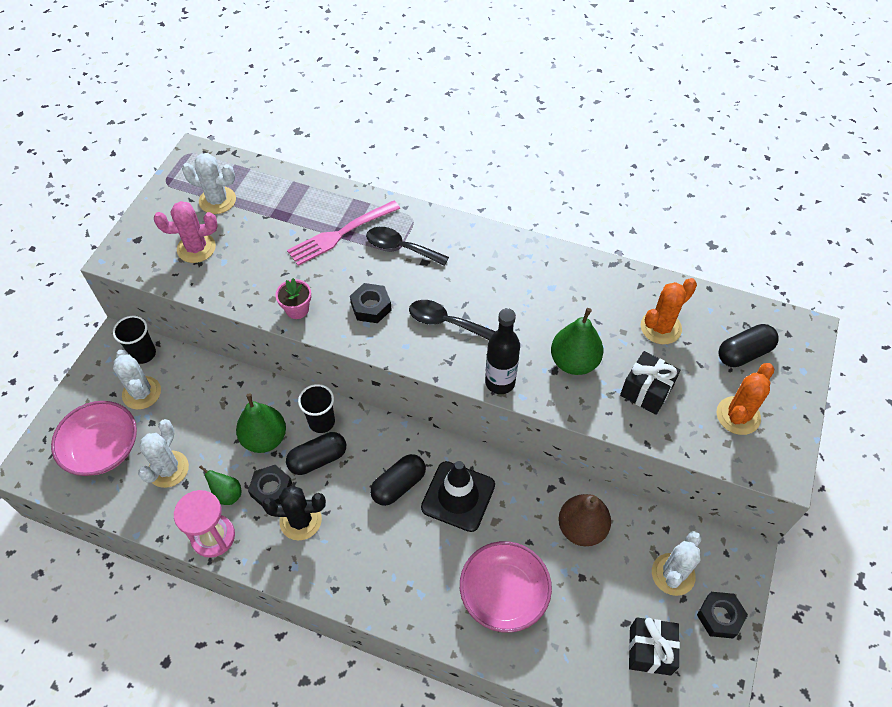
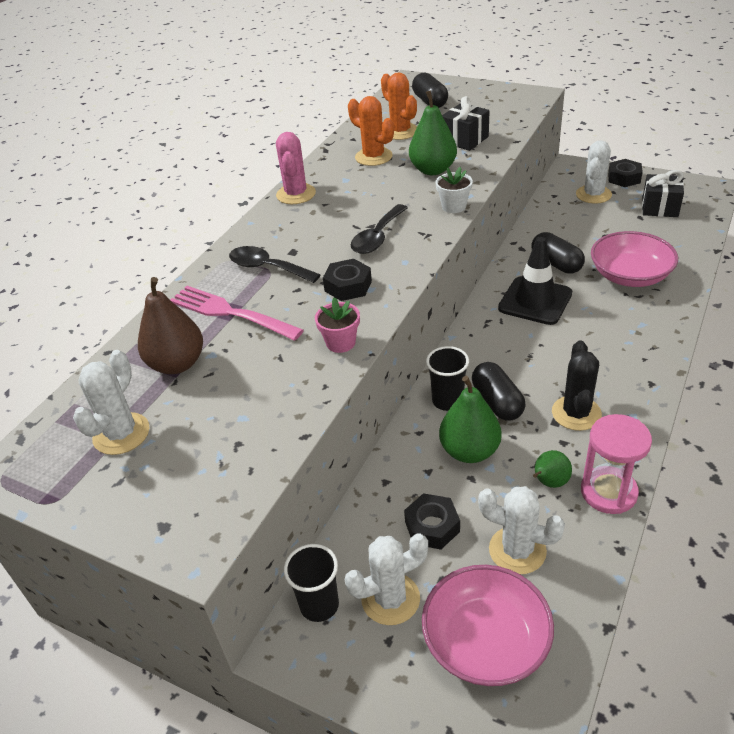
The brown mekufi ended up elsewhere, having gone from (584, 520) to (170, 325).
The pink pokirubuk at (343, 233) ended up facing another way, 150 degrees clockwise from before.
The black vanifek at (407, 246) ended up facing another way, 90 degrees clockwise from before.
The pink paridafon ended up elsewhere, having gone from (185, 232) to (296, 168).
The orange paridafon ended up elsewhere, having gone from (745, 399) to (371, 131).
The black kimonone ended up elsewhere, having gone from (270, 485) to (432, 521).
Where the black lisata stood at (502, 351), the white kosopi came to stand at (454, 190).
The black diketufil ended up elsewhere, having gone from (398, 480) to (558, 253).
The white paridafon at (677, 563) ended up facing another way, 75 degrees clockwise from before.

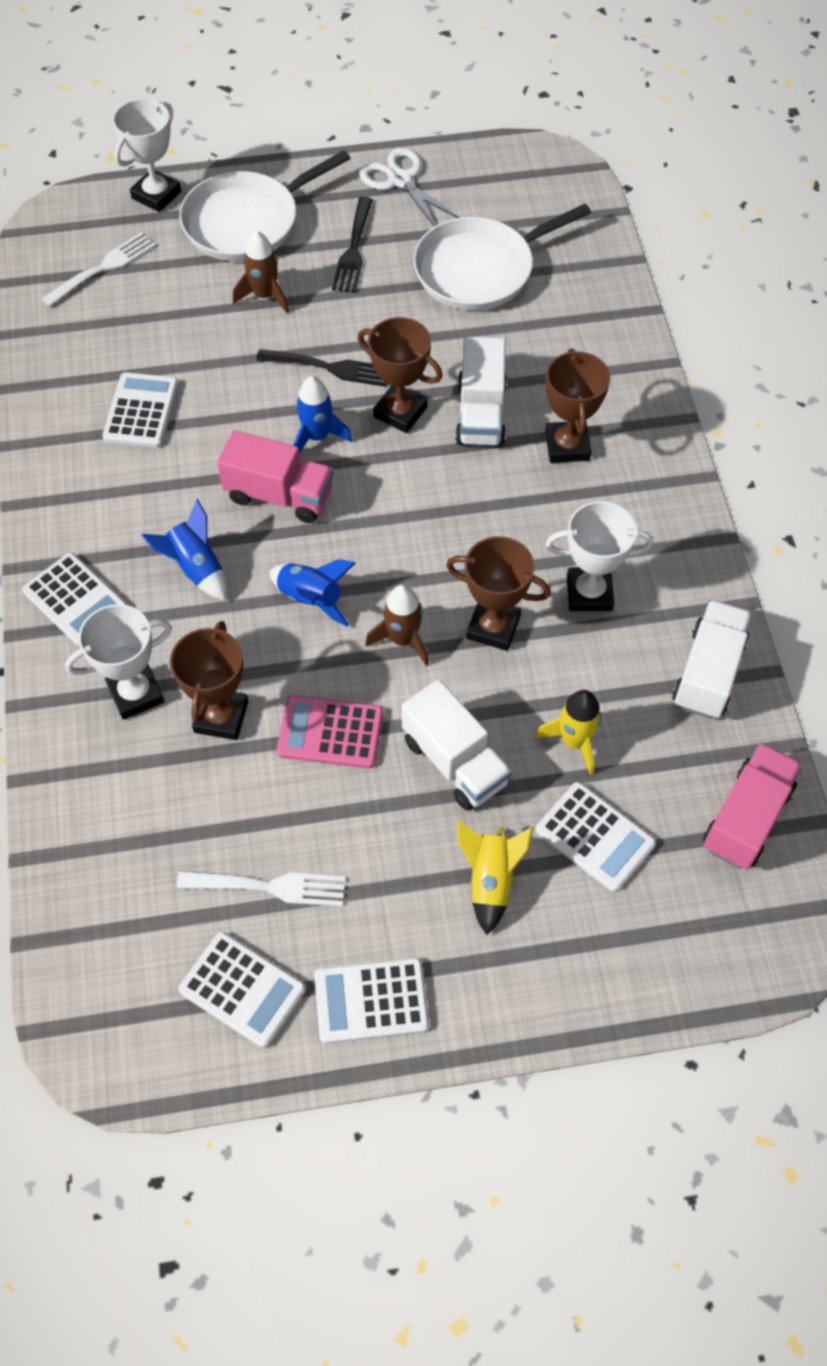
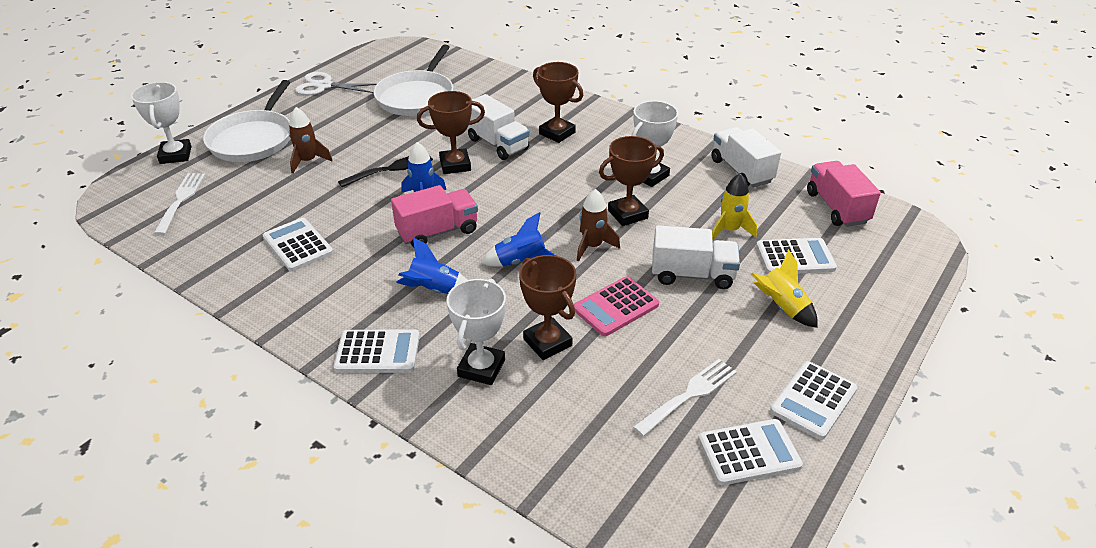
The second view lost the black pokirubuk at (352, 245).

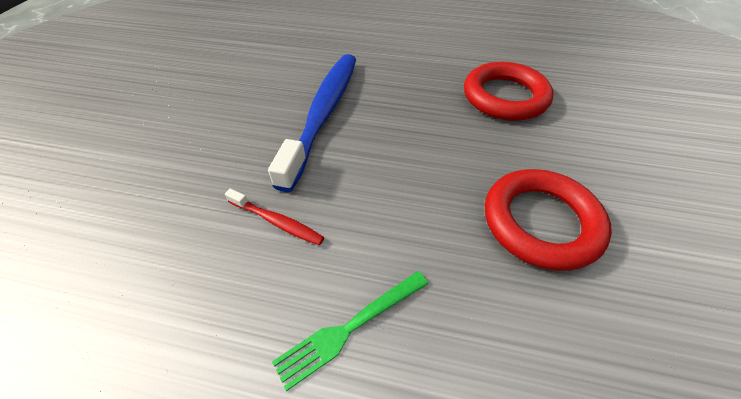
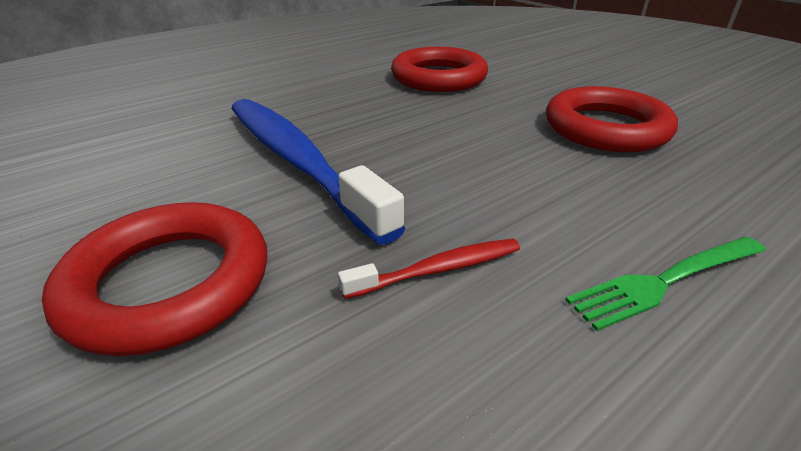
The second view gained the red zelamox at (155, 279).
The green pokirubuk at (350, 331) ended up facing another way, 60 degrees clockwise from before.

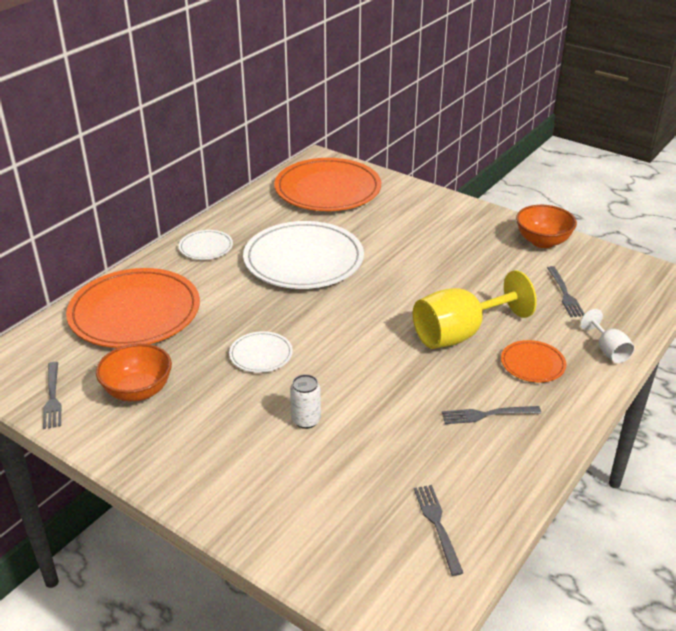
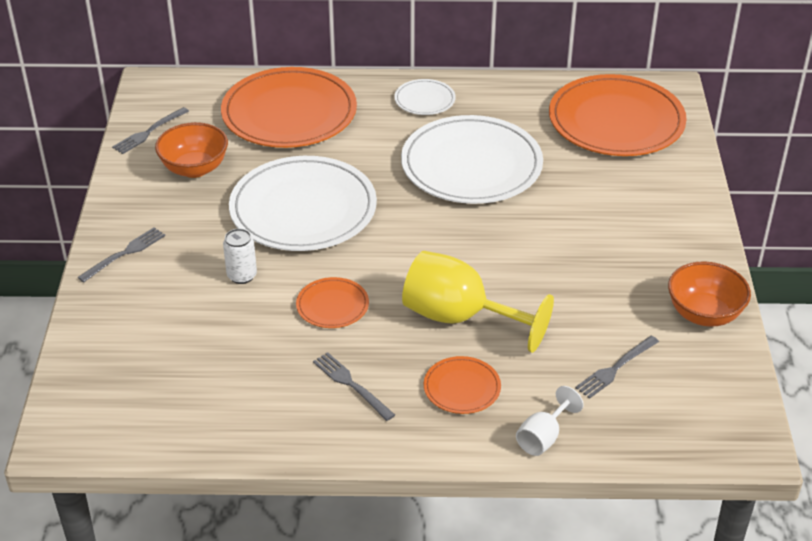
The grey pokirubuk ended up elsewhere, having gone from (438, 530) to (121, 254).
The size of the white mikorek at (261, 352) changed by a factor of 2.18.
The second view gained the orange mikorek at (332, 302).

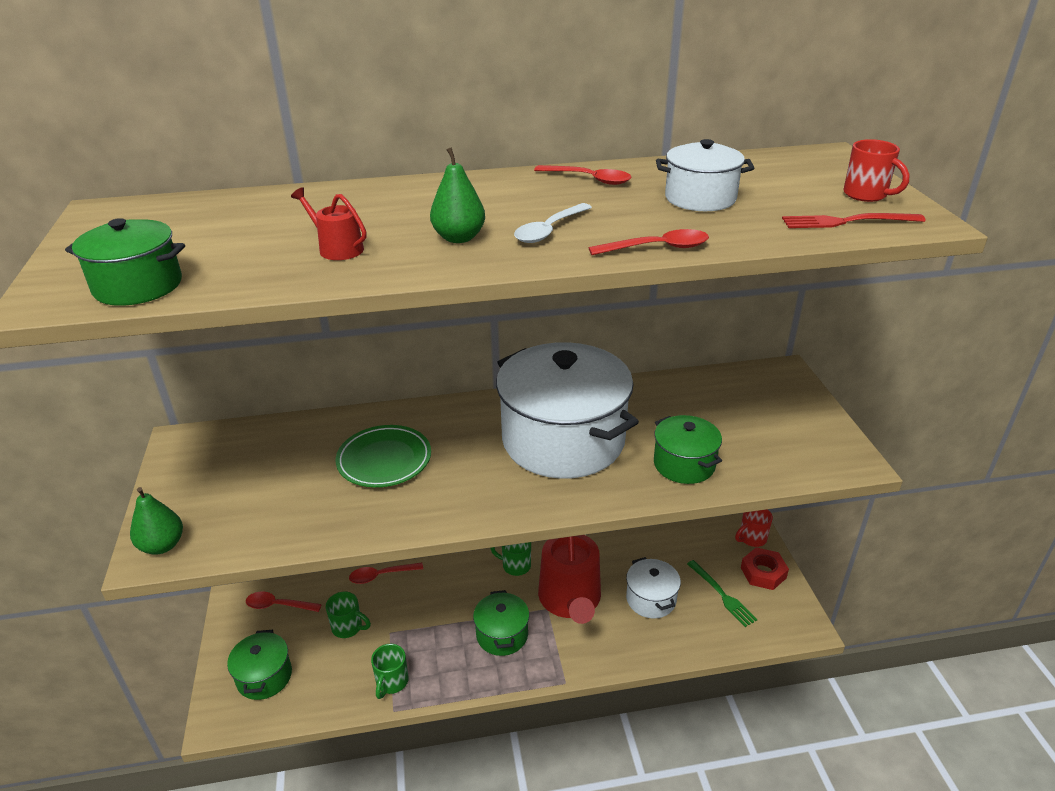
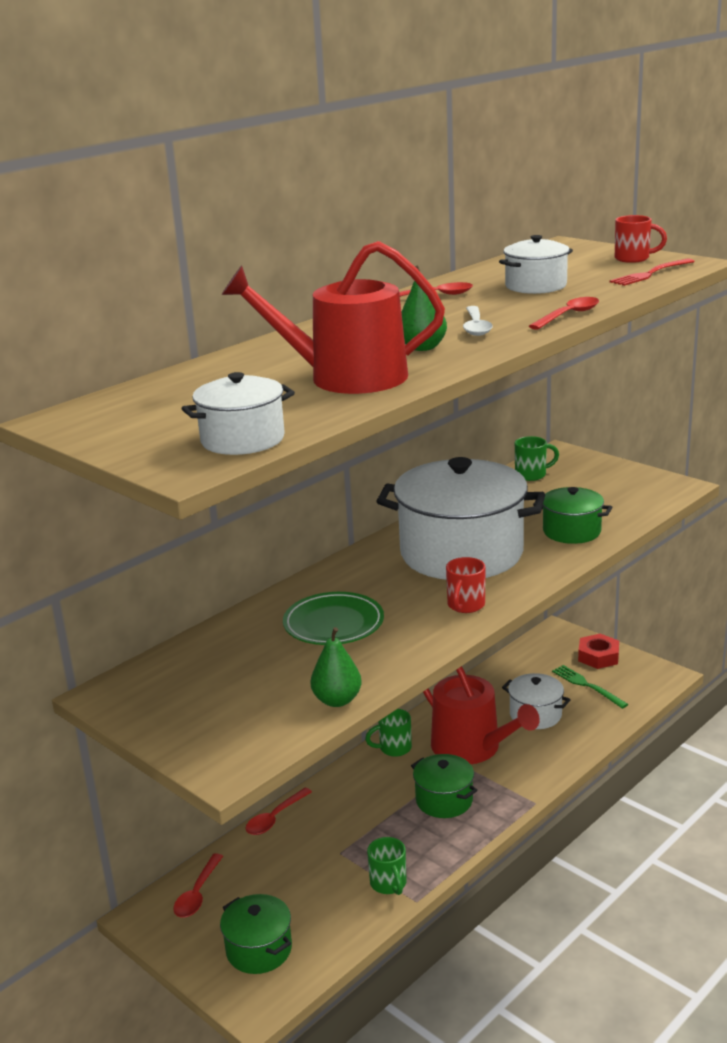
The red vanifek at (284, 602) ended up facing another way, 45 degrees counterclockwise from before.
What was the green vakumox at (125, 262) turned into the white vakumox at (238, 413).
The size of the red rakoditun at (328, 223) changed by a factor of 2.31.
The green mekufi ended up elsewhere, having gone from (156, 521) to (336, 667).
The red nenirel ended up elsewhere, having gone from (754, 528) to (465, 585).
The green nenirel ended up elsewhere, having gone from (348, 615) to (537, 458).
The green pokirubuk at (722, 593) ended up facing another way, 150 degrees counterclockwise from before.

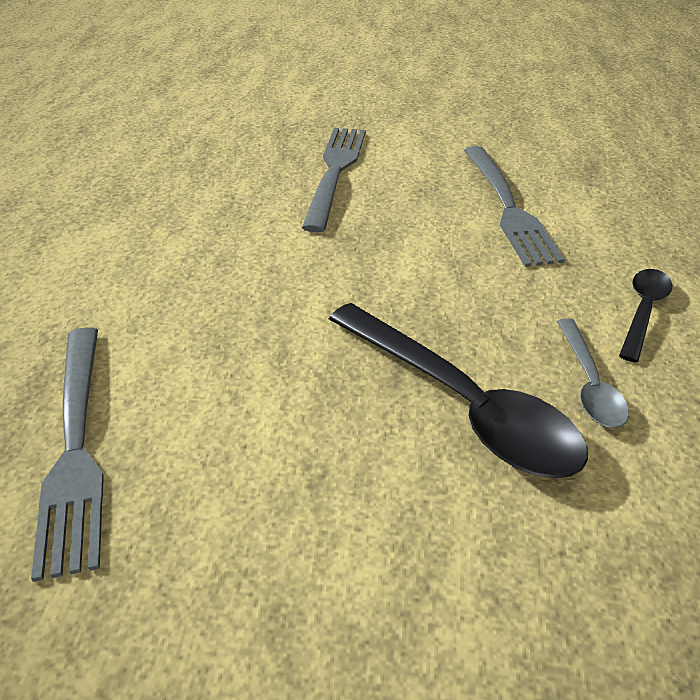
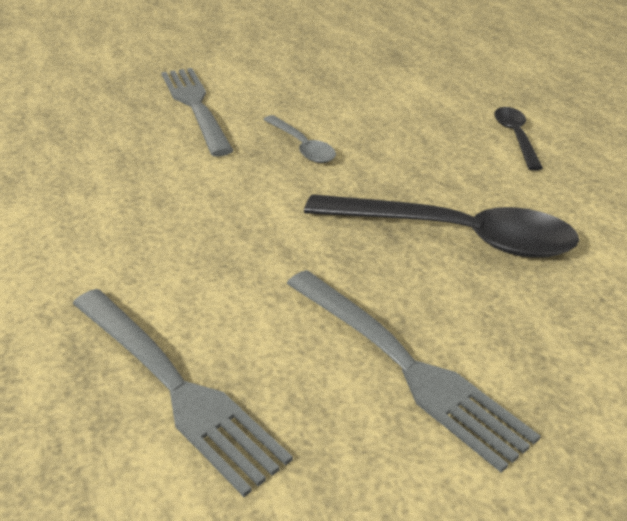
The grey vanifek ended up elsewhere, having gone from (593, 373) to (299, 139).
The grey pokirubuk ended up elsewhere, having gone from (514, 206) to (413, 371).

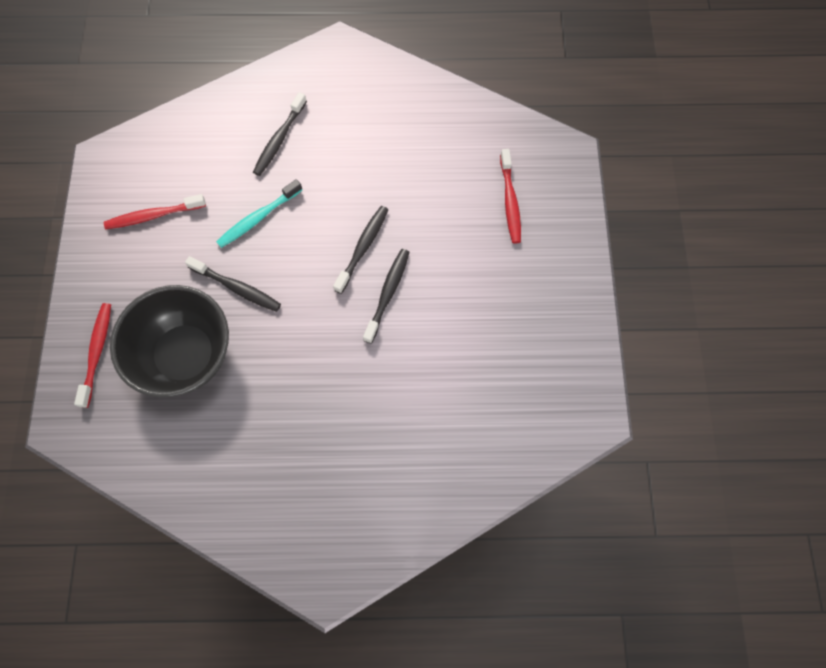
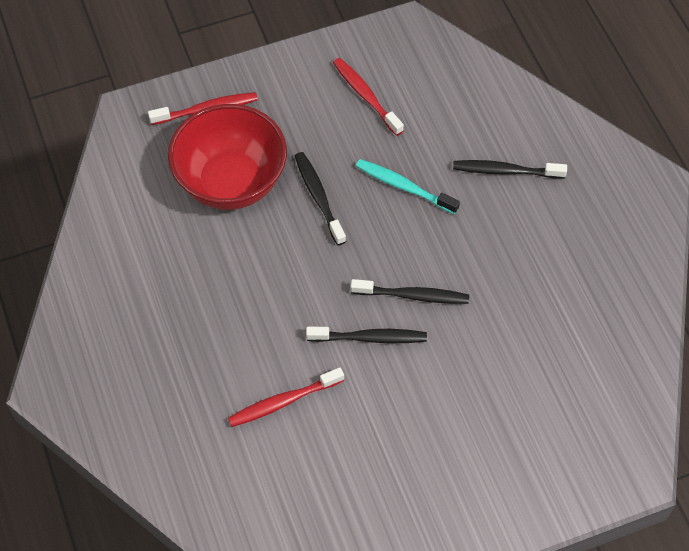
What was the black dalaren at (169, 341) turned into the red dalaren at (227, 157).
The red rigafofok ended up elsewhere, having gone from (510, 196) to (286, 397).
The black rigafofok at (233, 284) ended up facing another way, 150 degrees clockwise from before.

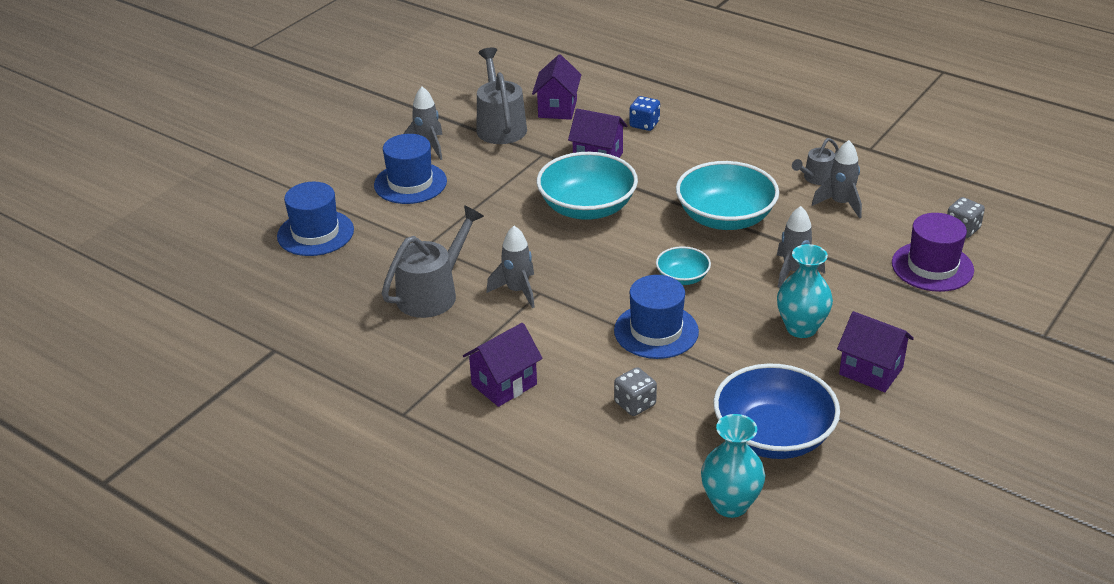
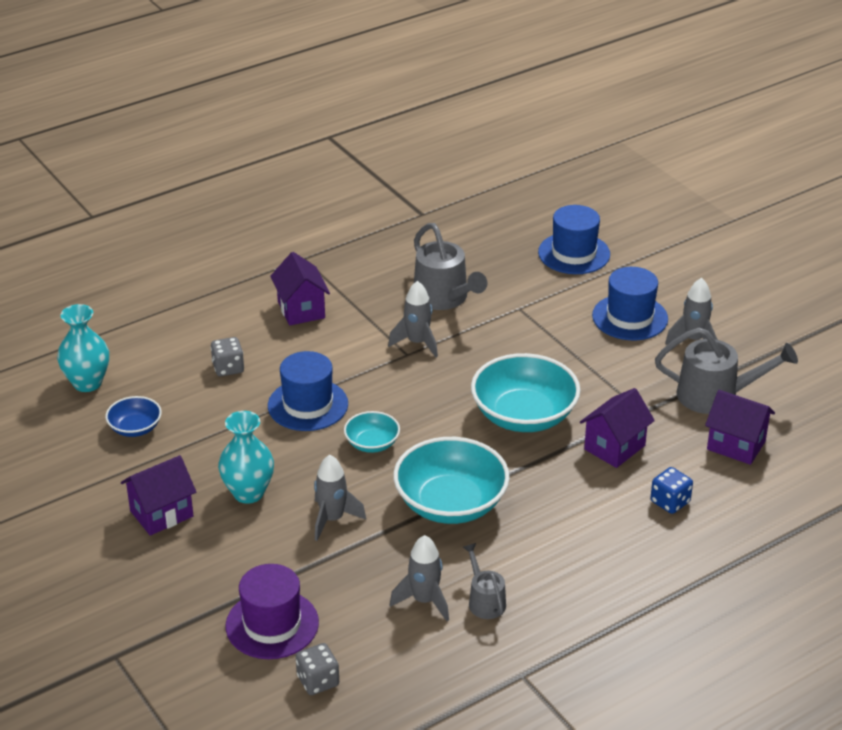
The size of the blue dalaren at (777, 411) changed by a factor of 0.51.

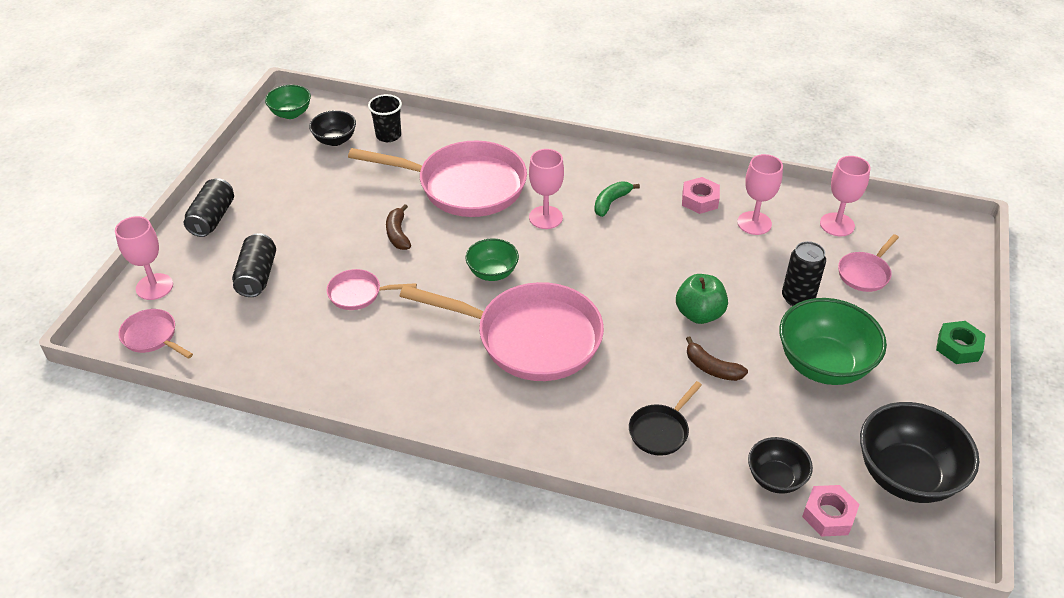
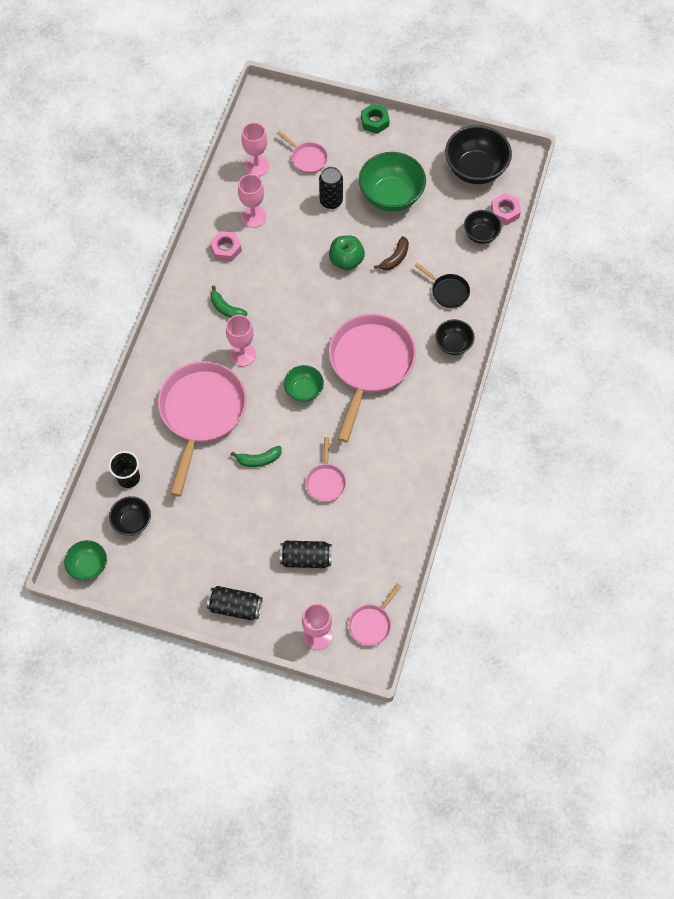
What was the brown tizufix at (398, 227) turned into the green tizufix at (256, 456).
The second view gained the black dalaren at (455, 337).

